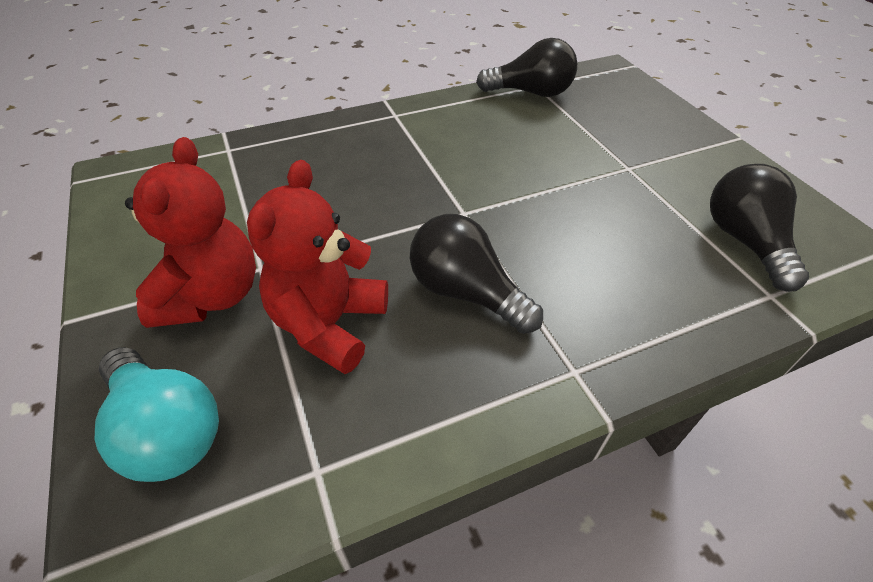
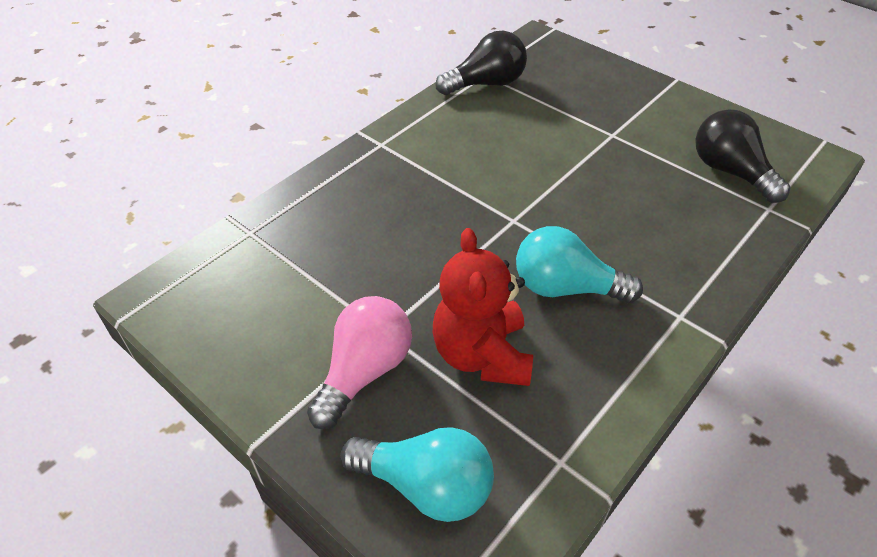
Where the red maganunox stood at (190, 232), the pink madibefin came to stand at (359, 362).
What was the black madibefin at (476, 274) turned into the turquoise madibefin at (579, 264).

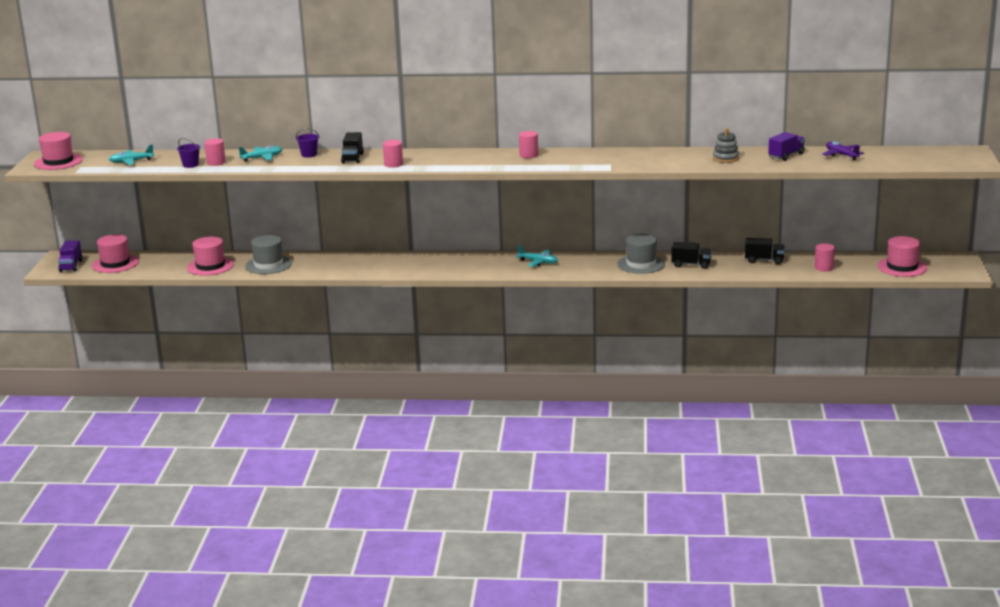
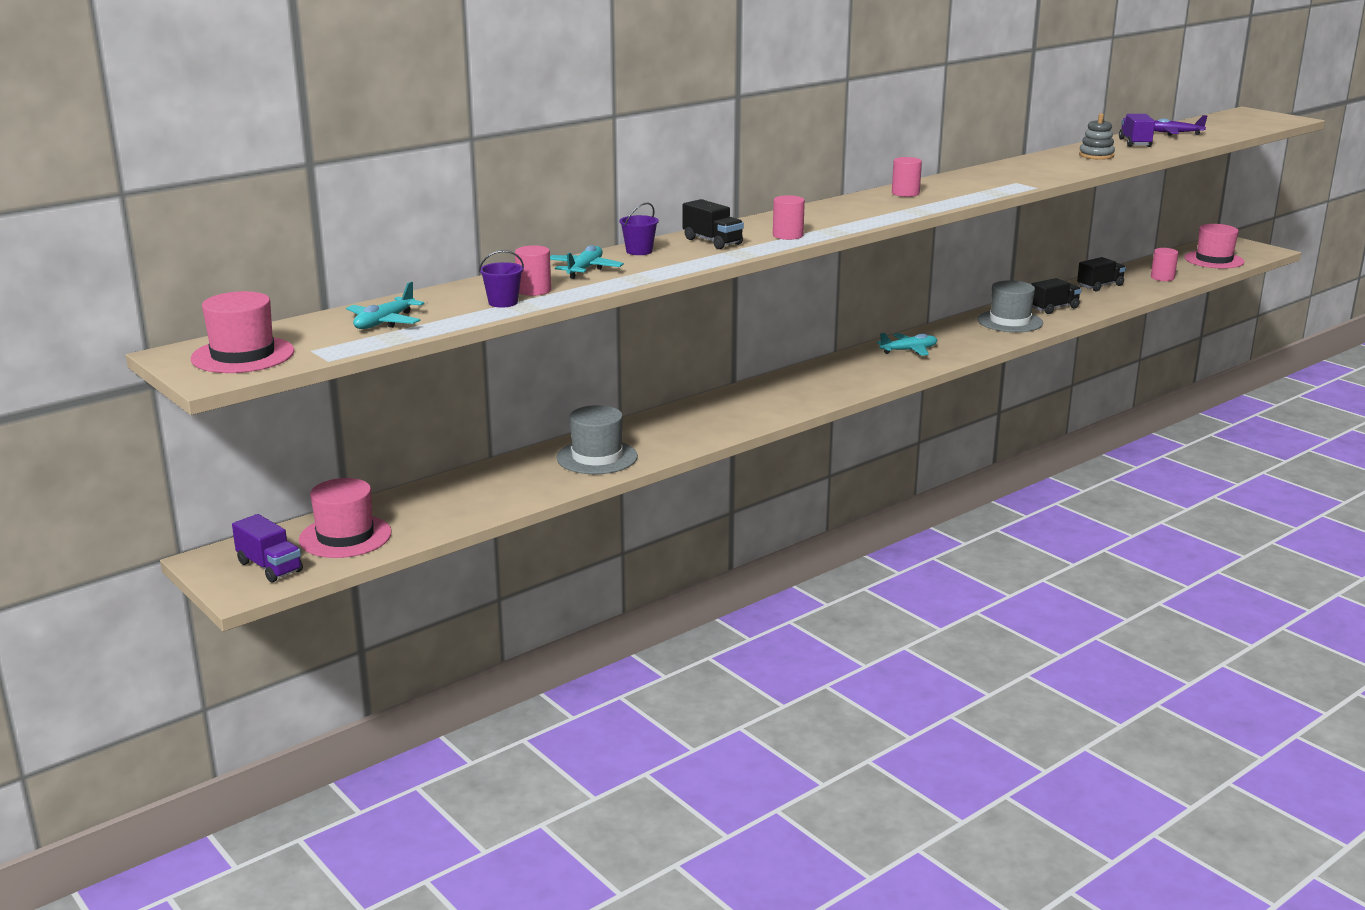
The second view lost the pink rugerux at (210, 256).

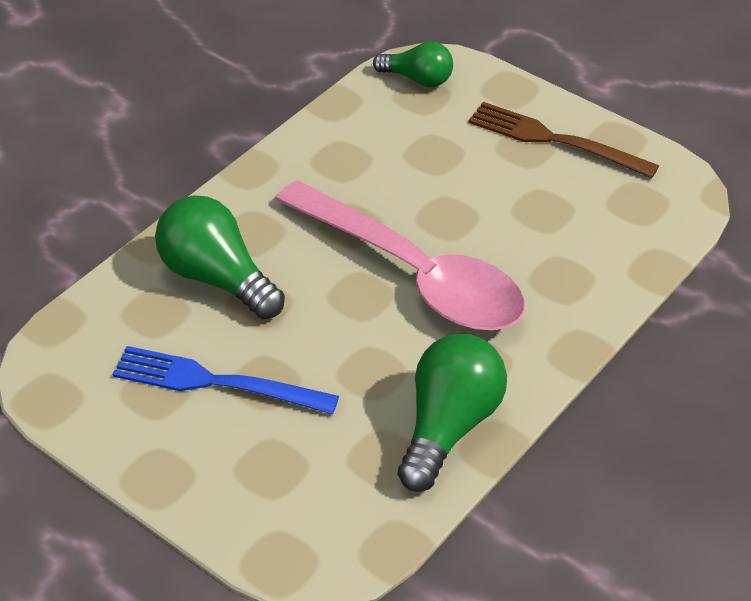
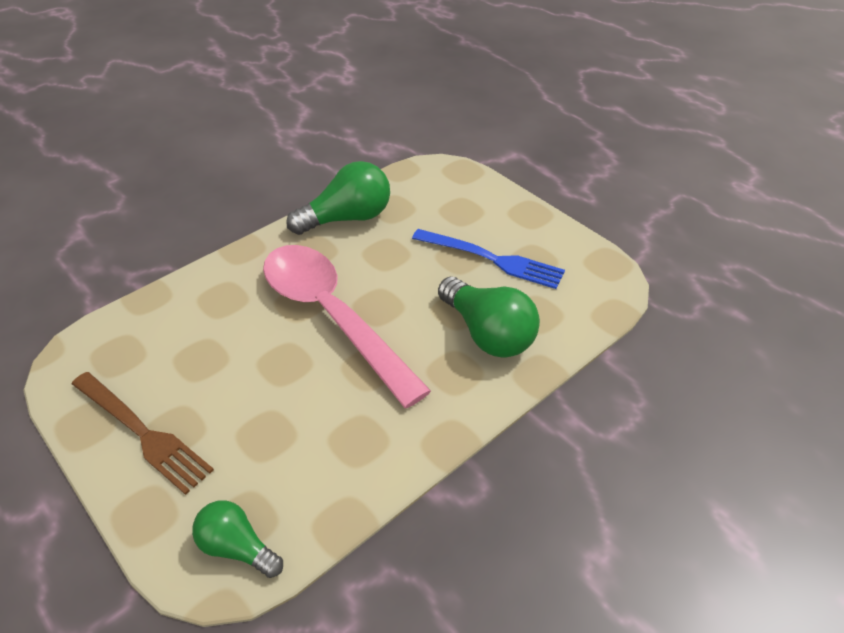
The green madibefin at (452, 413) ended up facing another way, 150 degrees counterclockwise from before.

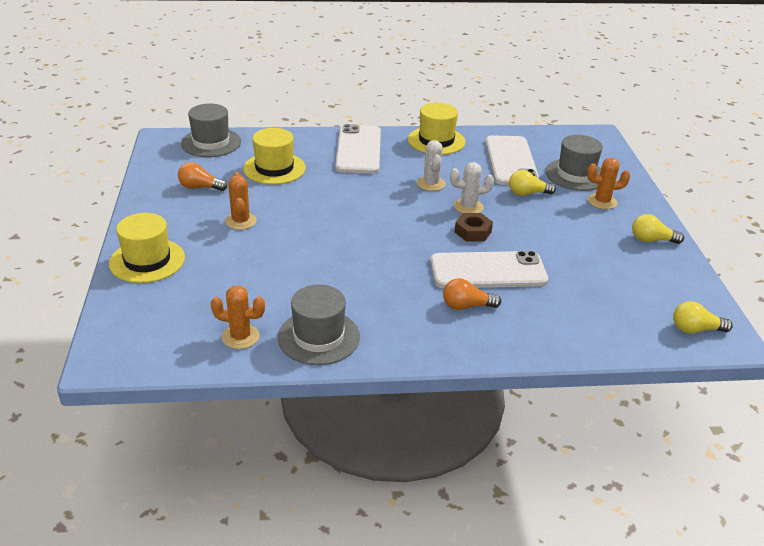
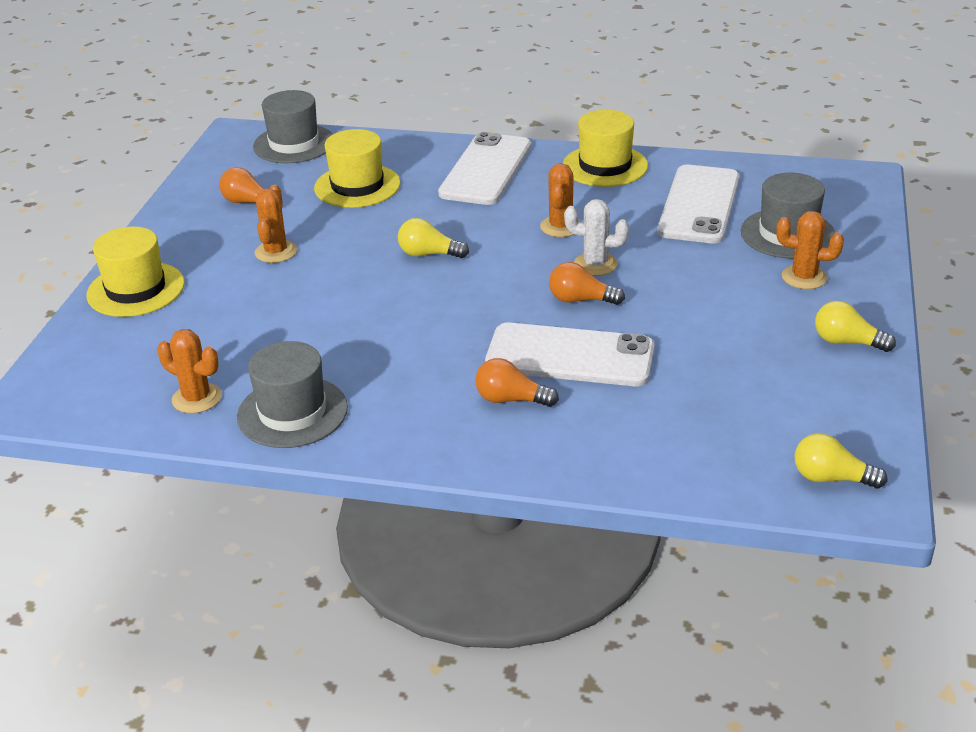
The yellow madibefin ended up elsewhere, having gone from (532, 183) to (433, 238).
What was the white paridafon at (431, 165) turned into the orange paridafon at (560, 200).
Where the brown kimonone stood at (474, 227), the orange madibefin came to stand at (587, 283).

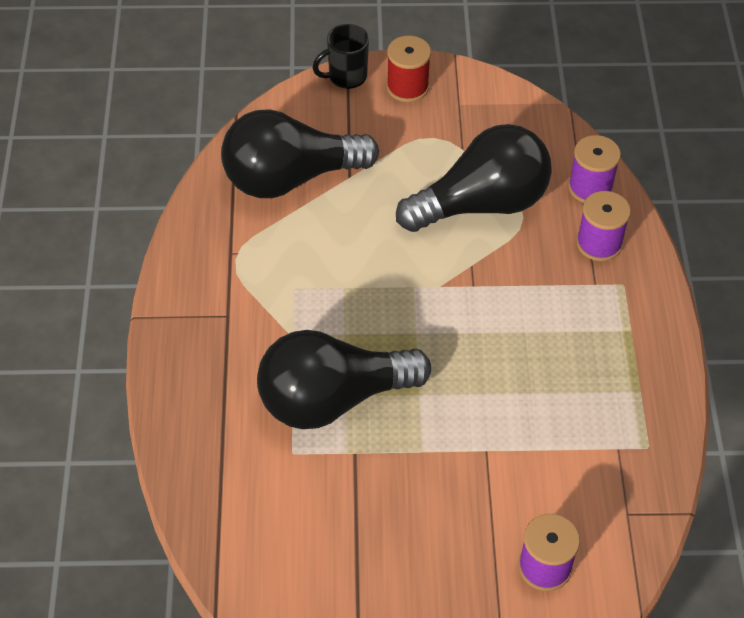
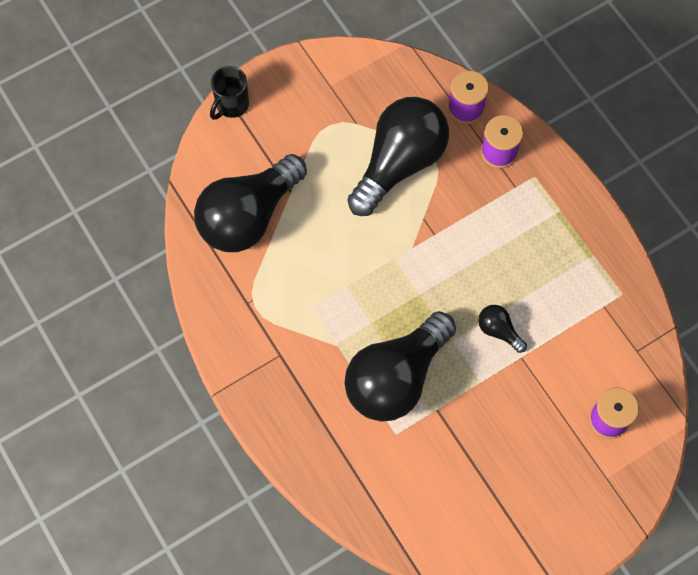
The second view gained the black madibefin at (502, 329).
The second view lost the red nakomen at (408, 69).

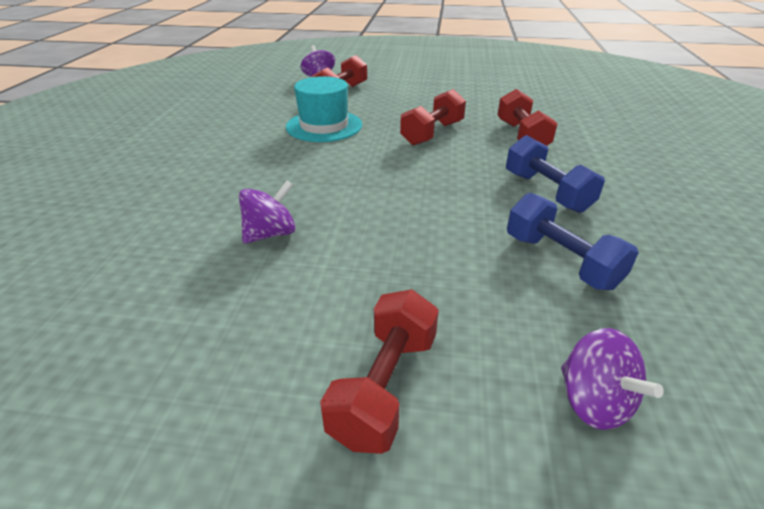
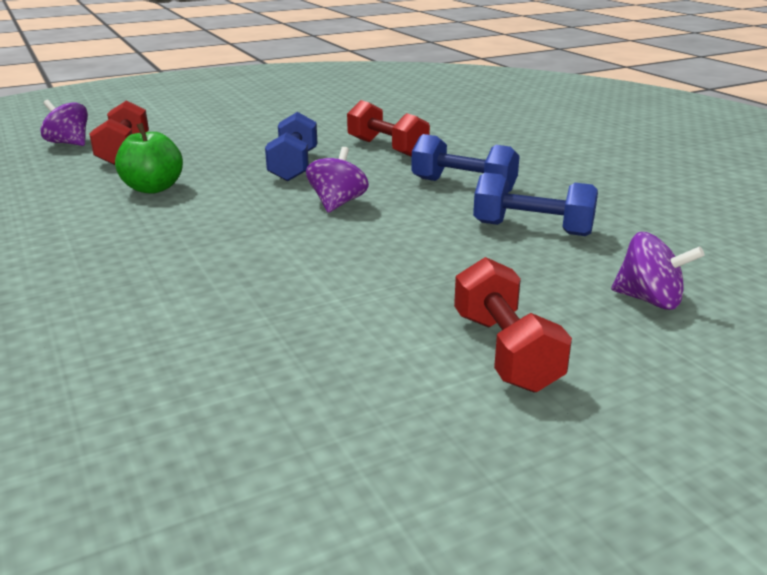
Where the turquoise rugerux stood at (324, 109), the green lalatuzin came to stand at (149, 158).
What was the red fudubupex at (433, 117) turned into the blue fudubupex at (291, 146).
The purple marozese ended up elsewhere, having gone from (267, 212) to (337, 180).

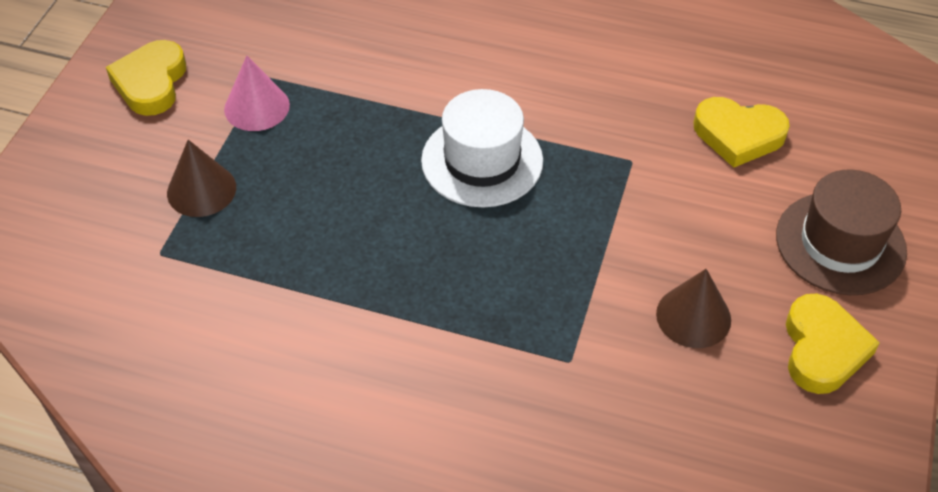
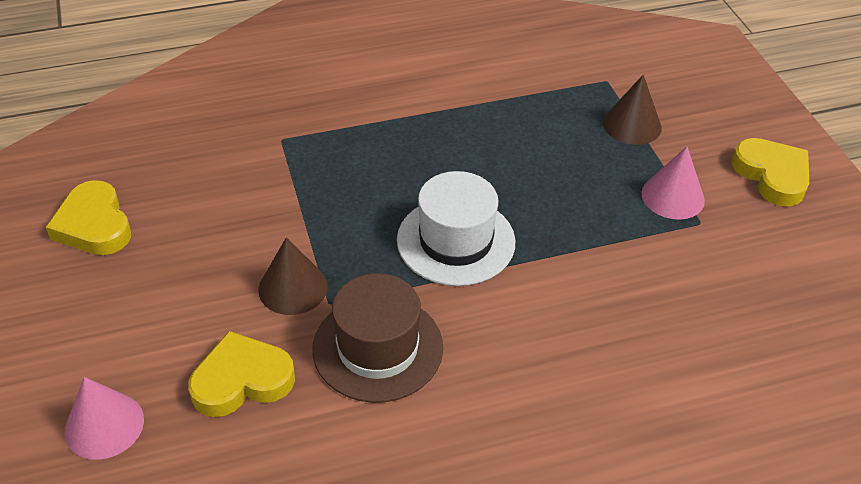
The second view gained the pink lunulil at (104, 418).
The brown lunulil ended up elsewhere, having gone from (693, 308) to (293, 276).
The brown rugerux ended up elsewhere, having gone from (841, 232) to (377, 338).

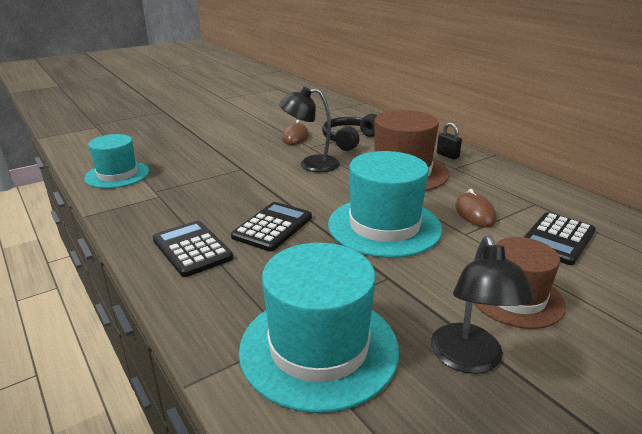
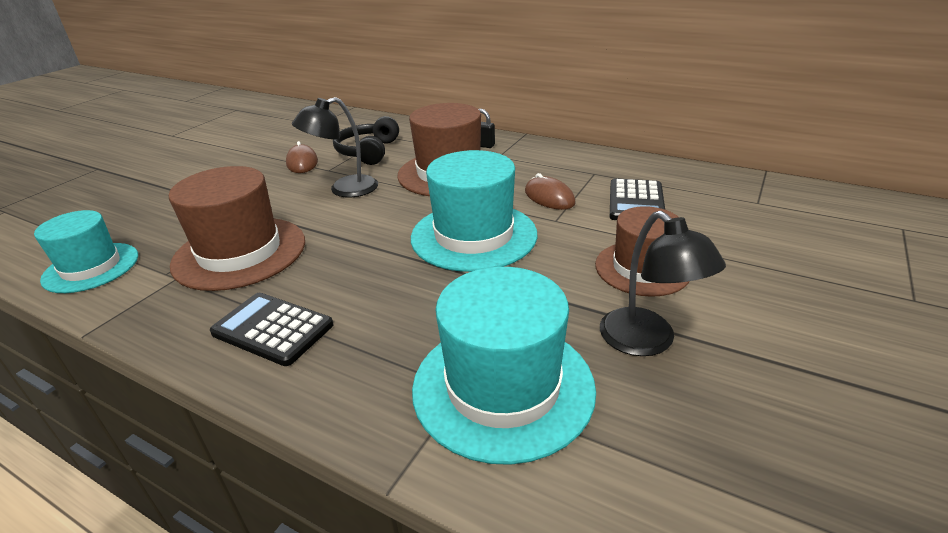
The second view gained the brown rugerux at (237, 228).
The second view lost the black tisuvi at (271, 226).

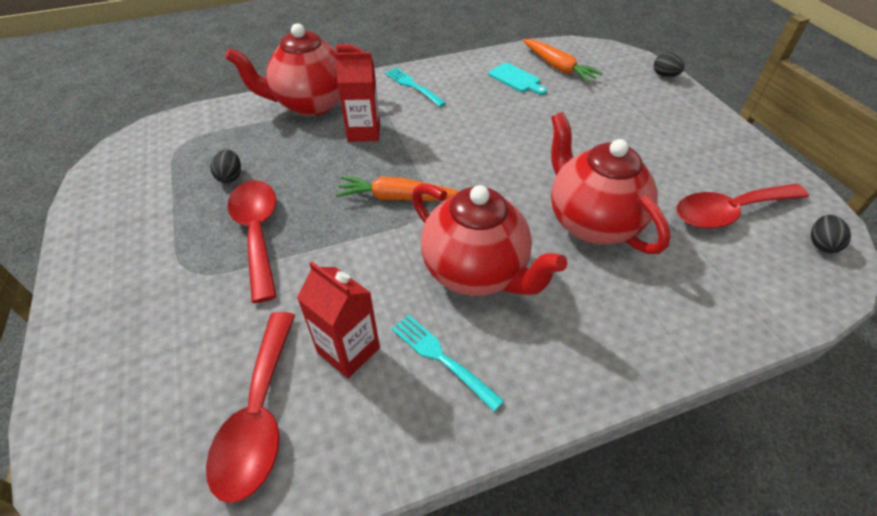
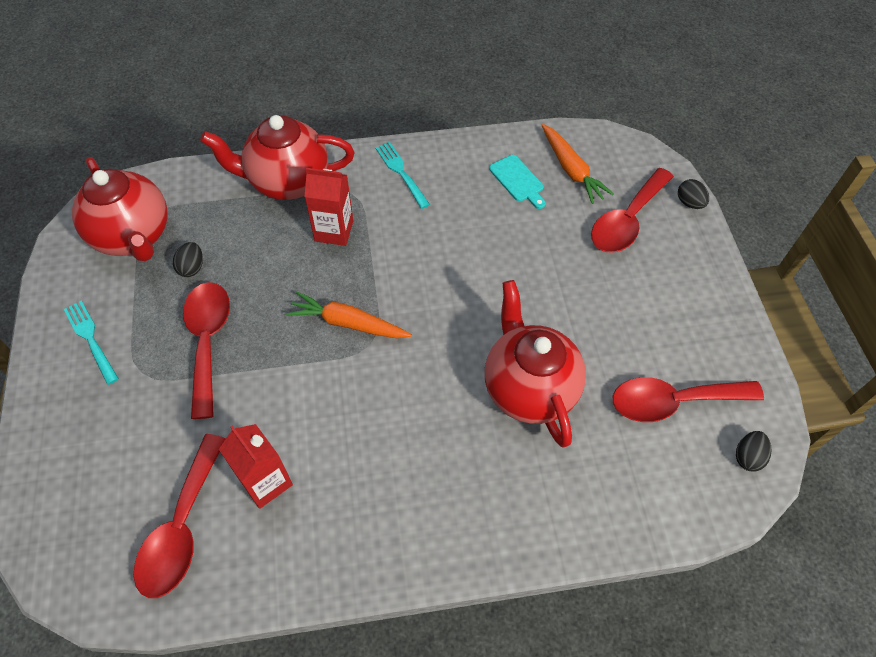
The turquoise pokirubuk ended up elsewhere, having gone from (447, 363) to (91, 342).
The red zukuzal ended up elsewhere, having gone from (489, 239) to (120, 209).
The second view gained the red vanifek at (632, 210).

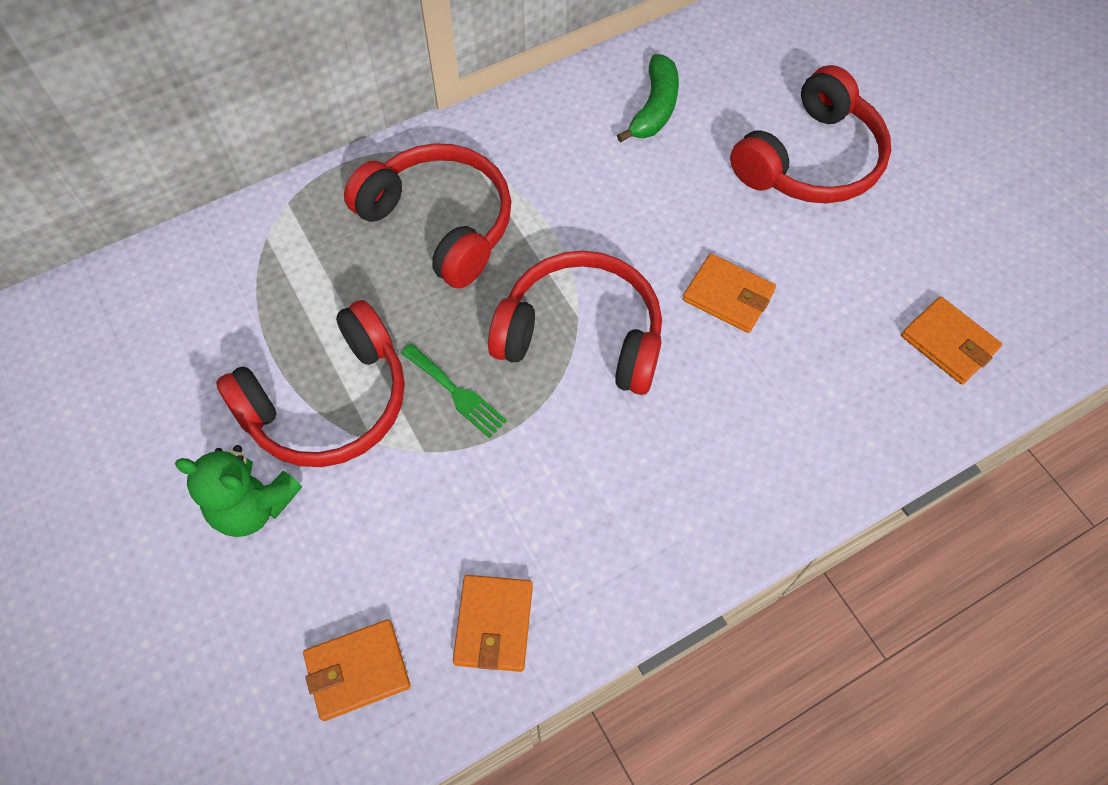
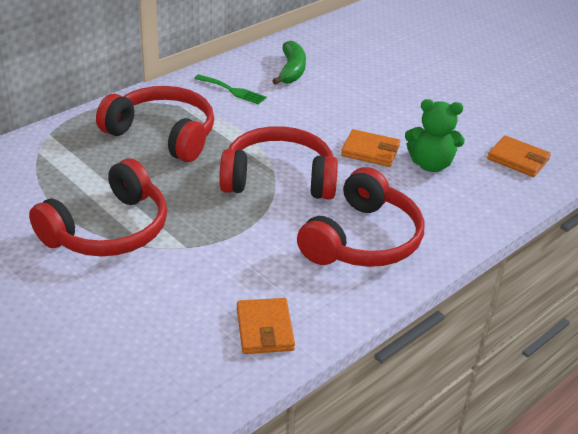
The green pokirubuk ended up elsewhere, having gone from (454, 390) to (230, 89).
The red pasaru ended up elsewhere, having gone from (810, 134) to (360, 217).
The green maganunox ended up elsewhere, having gone from (238, 491) to (435, 135).
The second view lost the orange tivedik at (357, 670).

